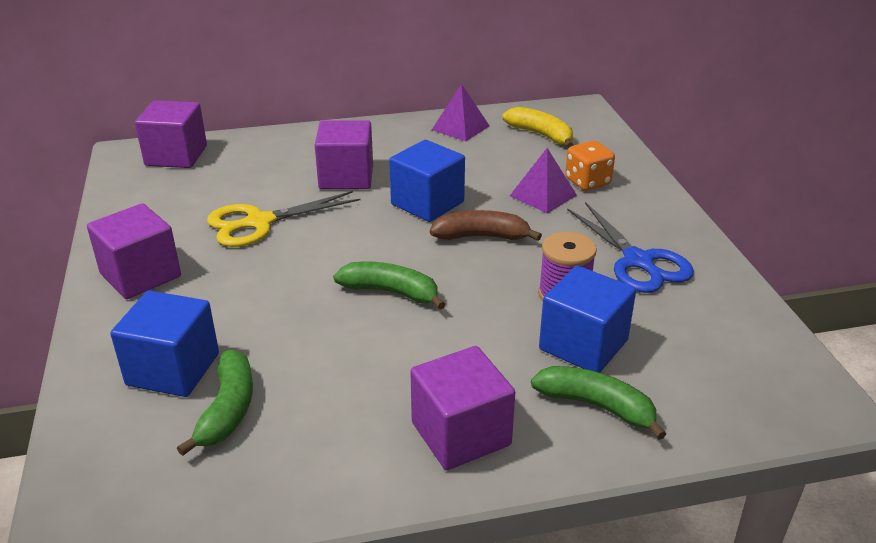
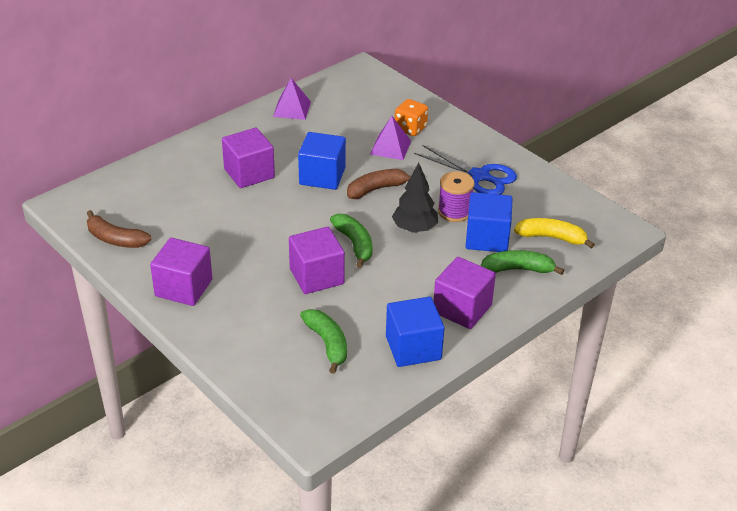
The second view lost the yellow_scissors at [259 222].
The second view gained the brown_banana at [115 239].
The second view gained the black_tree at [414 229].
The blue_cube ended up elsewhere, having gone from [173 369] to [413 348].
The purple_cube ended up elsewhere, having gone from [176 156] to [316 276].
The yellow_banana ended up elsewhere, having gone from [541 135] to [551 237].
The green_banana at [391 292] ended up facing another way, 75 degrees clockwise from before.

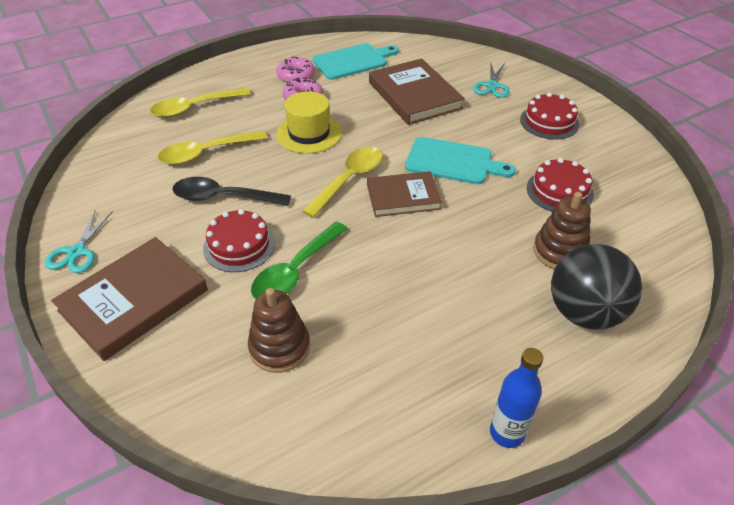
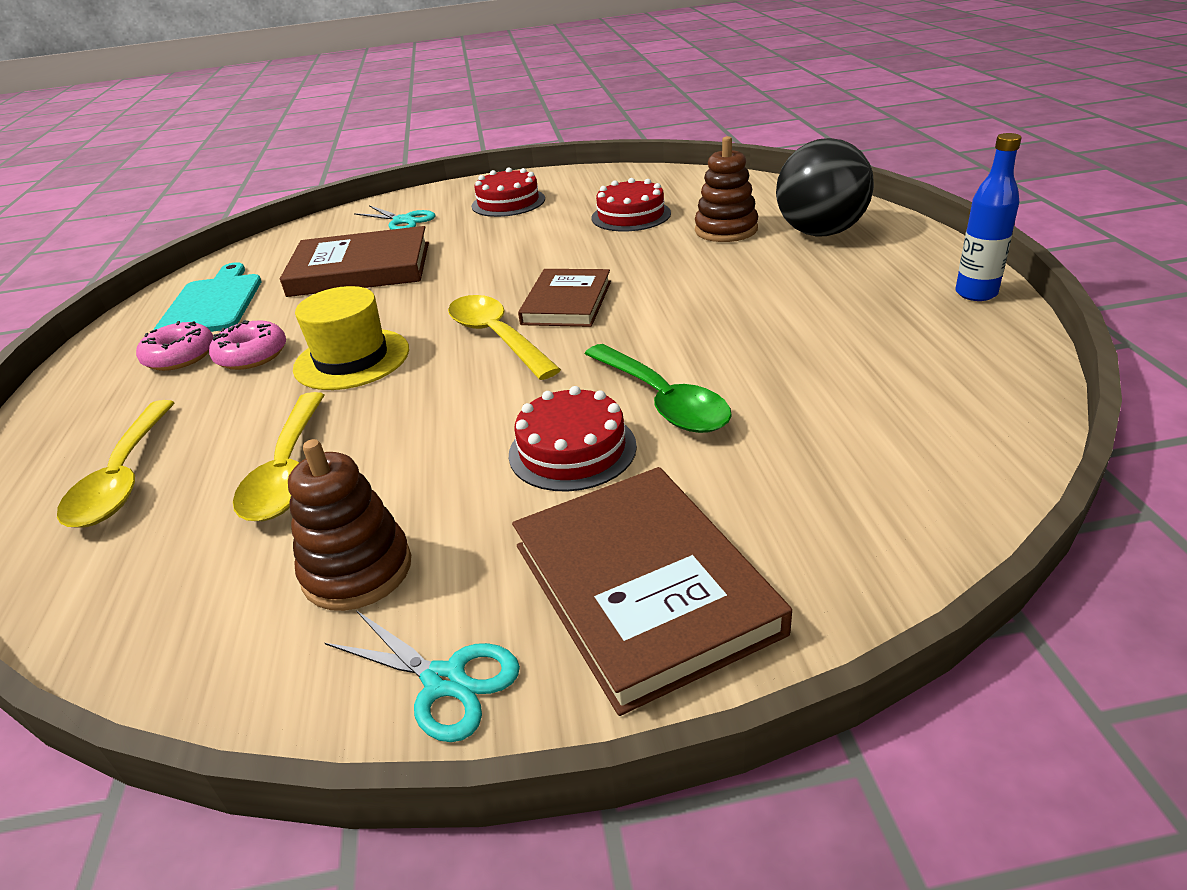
The second view lost the black_spoon at [223 197].
The second view lost the turquoise_cutting_board at [453 162].
The brown_stacking_toy ended up elsewhere, having gone from [280 347] to [357 570].

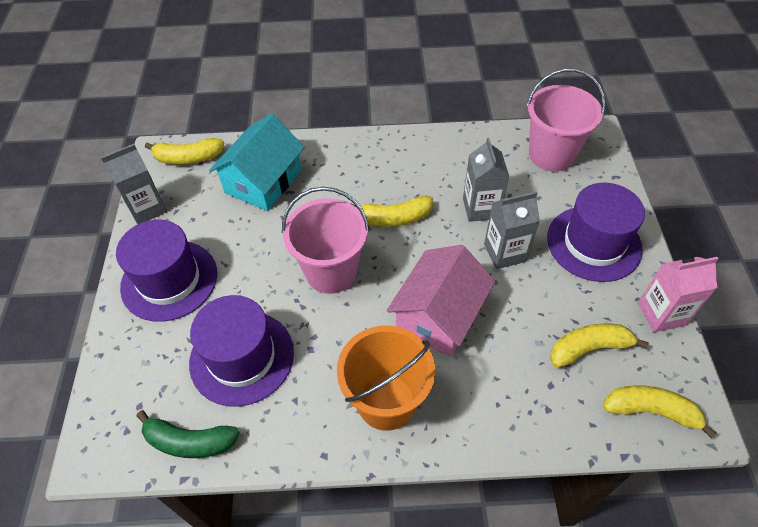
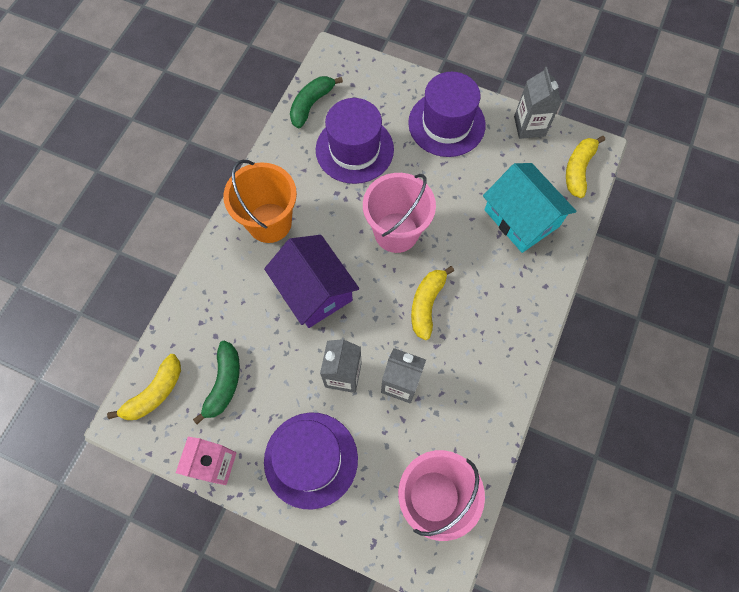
What was the pink_house at [439 315] turned into the purple_house at [314 290].
What was the yellow_banana at [589 348] turned into the green_banana at [224 383].

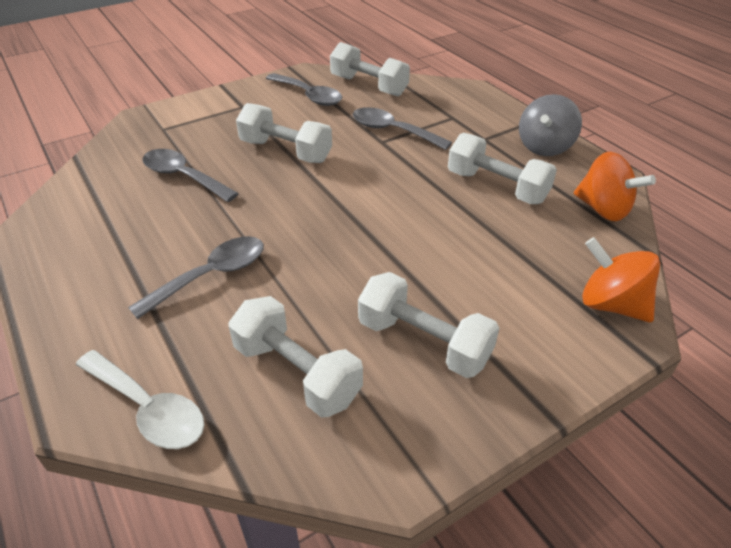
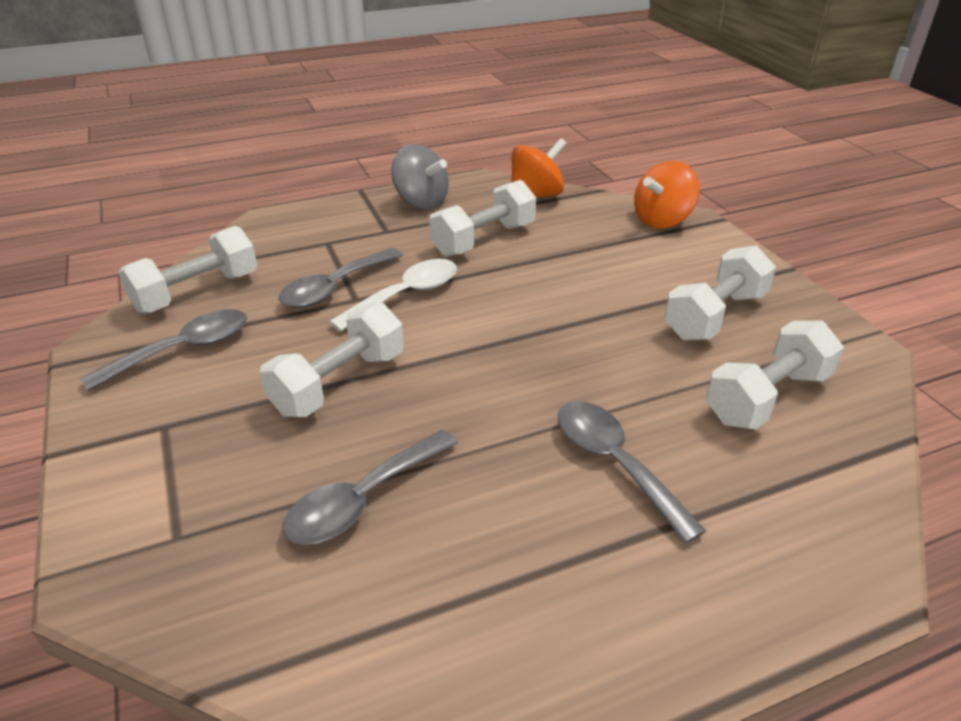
The white_spoon ended up elsewhere, having gone from [148 408] to [406 295].

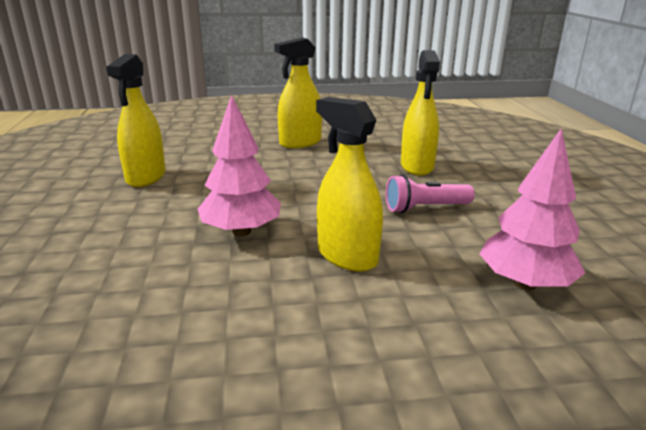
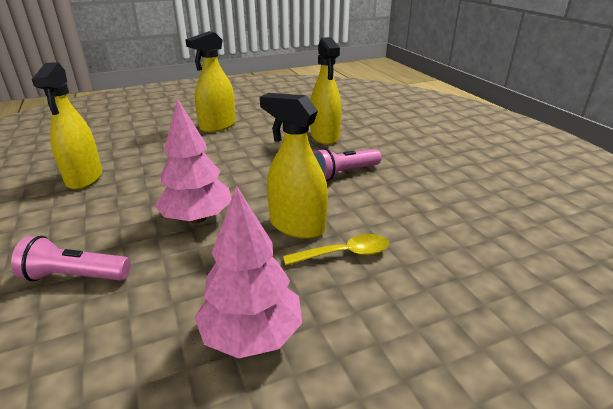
The second view gained the pink_flashlight at [75 276].
The second view gained the yellow_spoon at [344 254].
The pink_tree ended up elsewhere, having gone from [524 283] to [251 335].

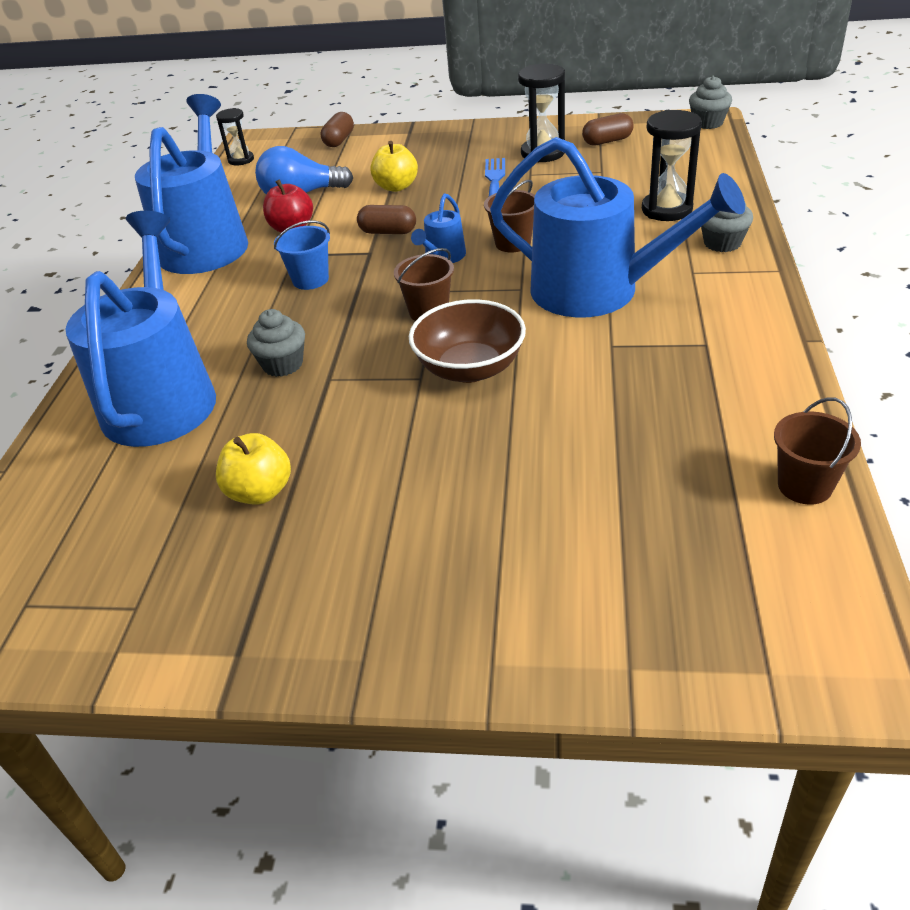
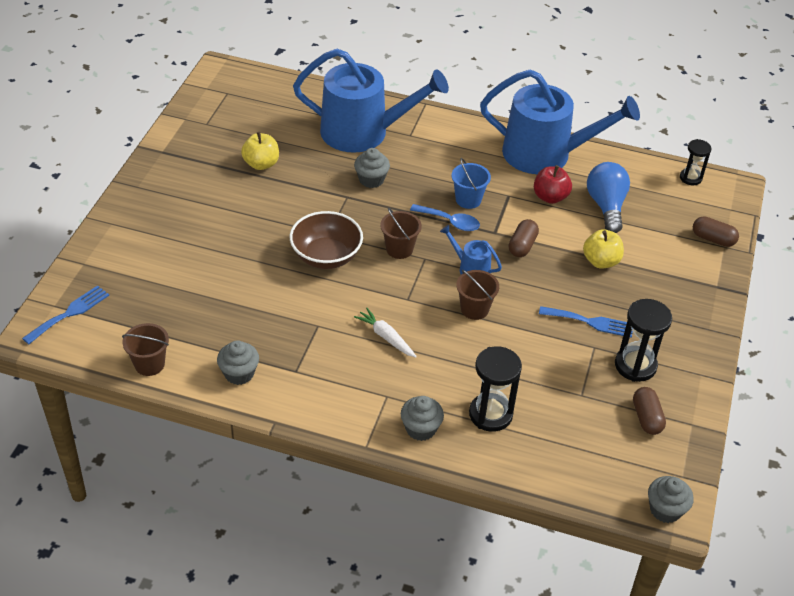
The second view gained the blue_fork at [69 313].
The second view gained the grey_cupcake at [239 373].
The second view gained the blue_spoon at [450 222].
Where the blue_watering_can stood at [597 290], the white_carrot came to stand at [386 337].

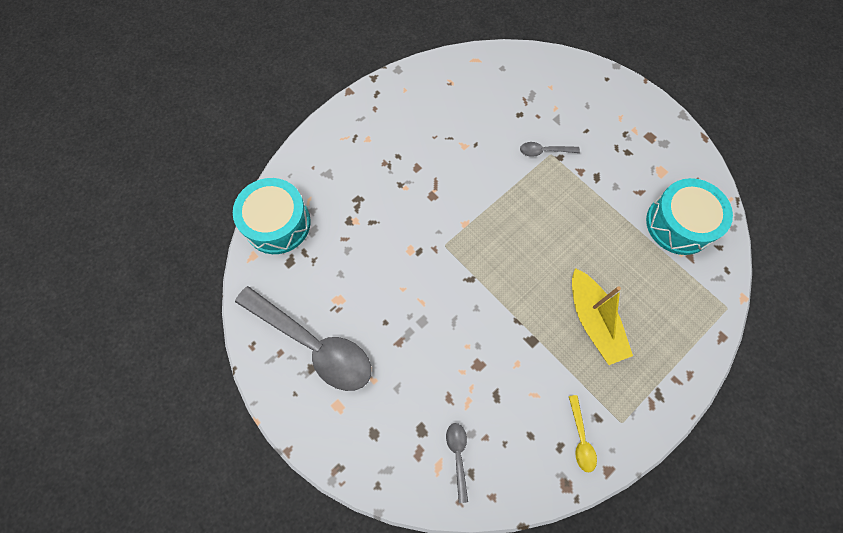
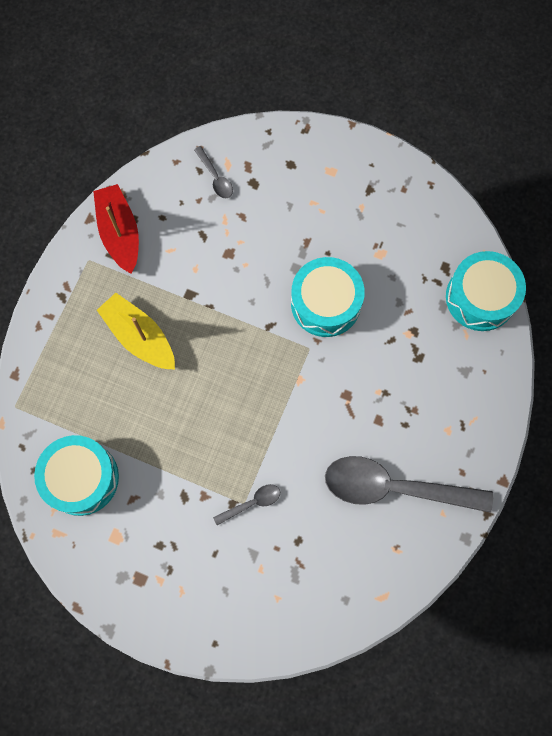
The second view gained the turquoise_drum at [325 303].
The grey_spoon ended up elsewhere, having gone from [313 344] to [395 487].
Where the yellow_spoon stood at [580 438], the red_boat came to stand at [120 233].

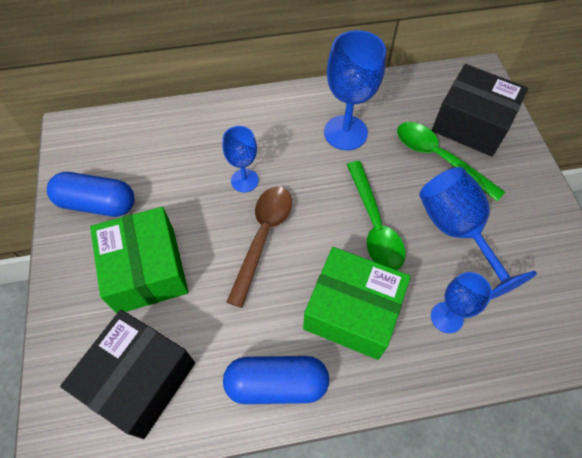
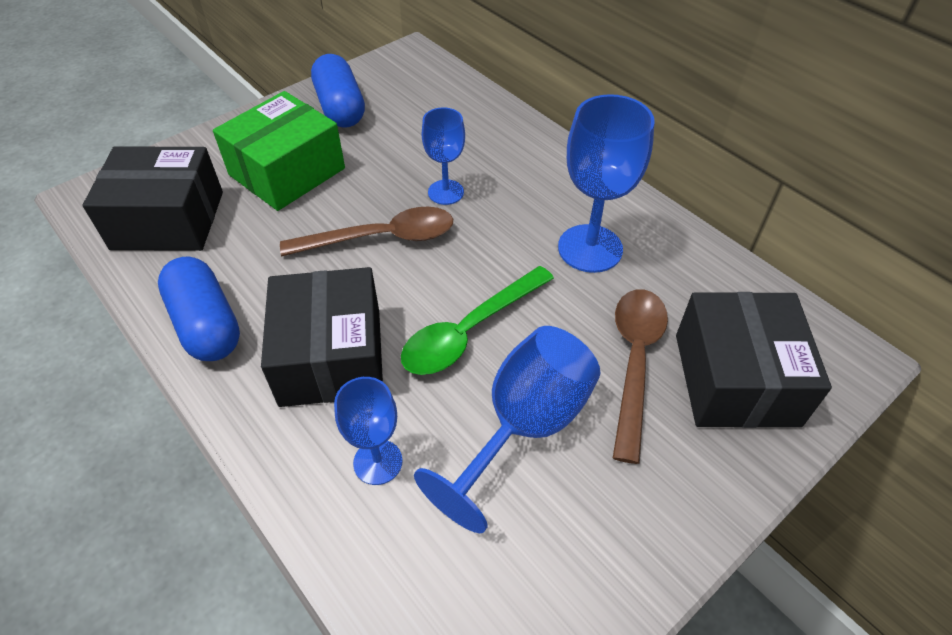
What was the green_box at [352 311] turned into the black_box at [331 356].
What was the green_spoon at [439 158] turned into the brown_spoon at [635 362].

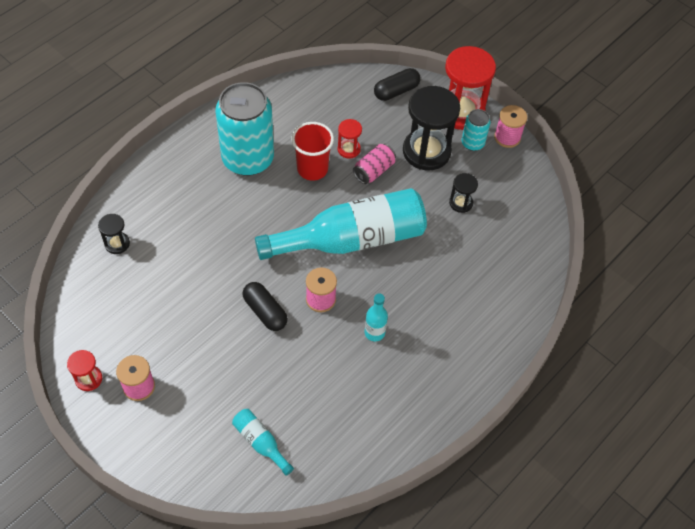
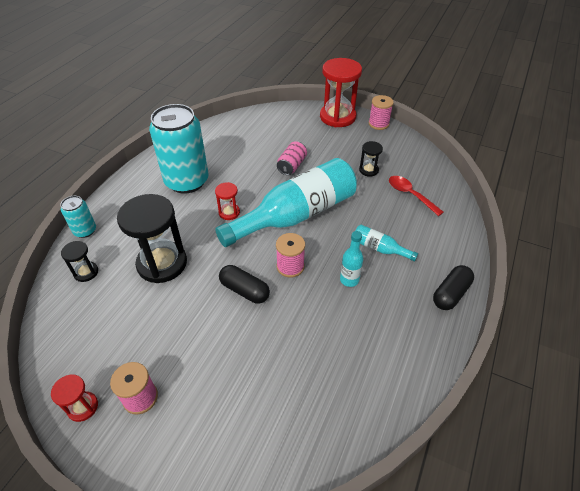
The second view lost the red_cup at [312 169].
The second view gained the red_spoon at [410 195].
The turquoise_bottle ended up elsewhere, having gone from [261 443] to [379 248].
The red_hourglass ended up elsewhere, having gone from [349 149] to [229 212].
The black_capsule ended up elsewhere, having gone from [396 91] to [450 294].
The black_hourglass ended up elsewhere, having gone from [426 151] to [162 263].
The turquoise_can ended up elsewhere, having gone from [472 143] to [85 231].

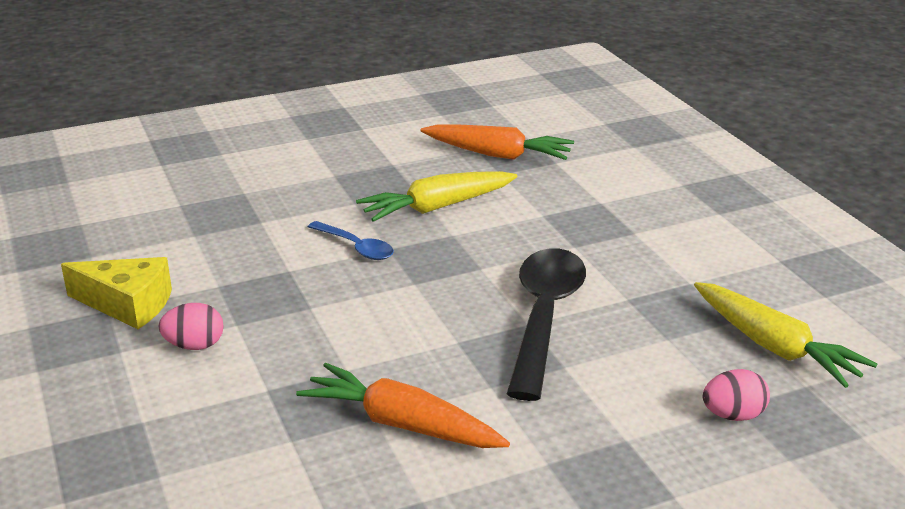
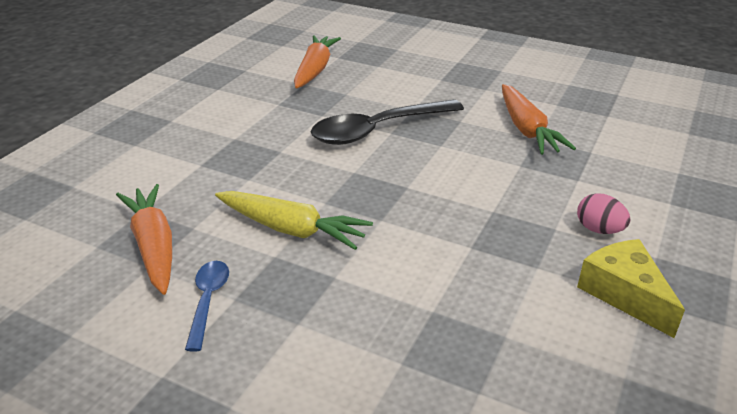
The second view lost the pink_egg at [733 415].
The blue_spoon ended up elsewhere, having gone from [356 247] to [208 301].
What was the yellow_carrot at [773 346] turned into the orange_carrot at [315 70].

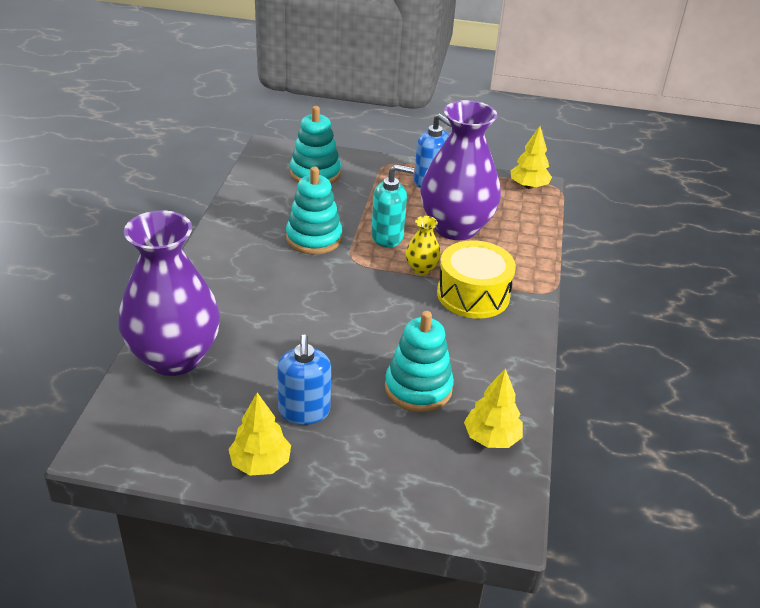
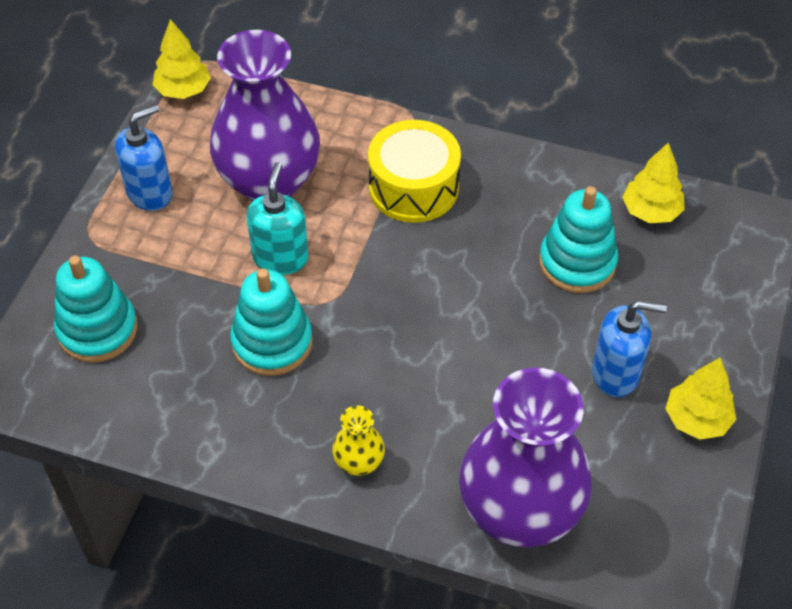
The yellow_vase ended up elsewhere, having gone from [421 269] to [359 462].

